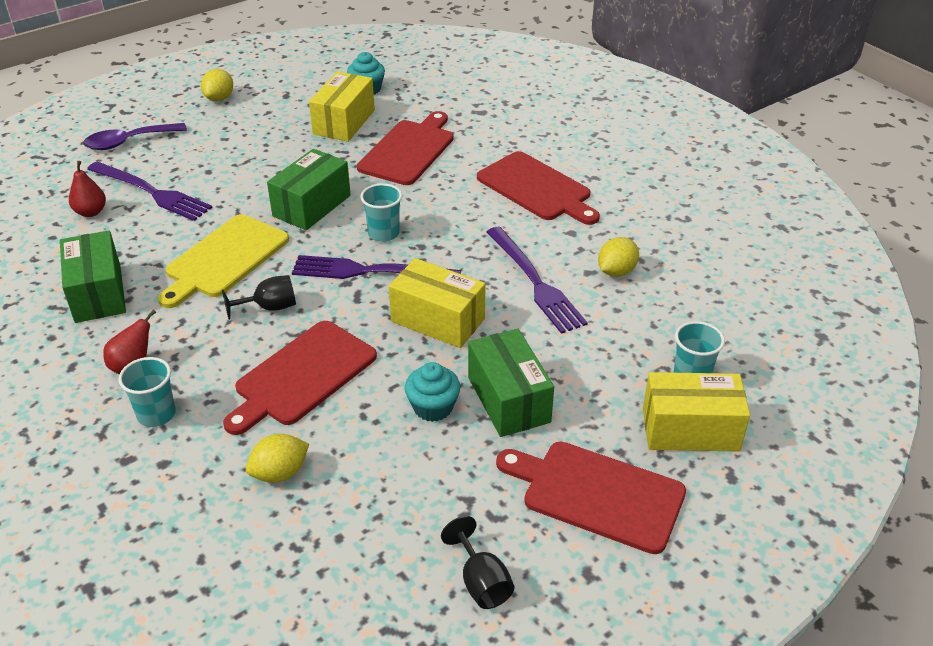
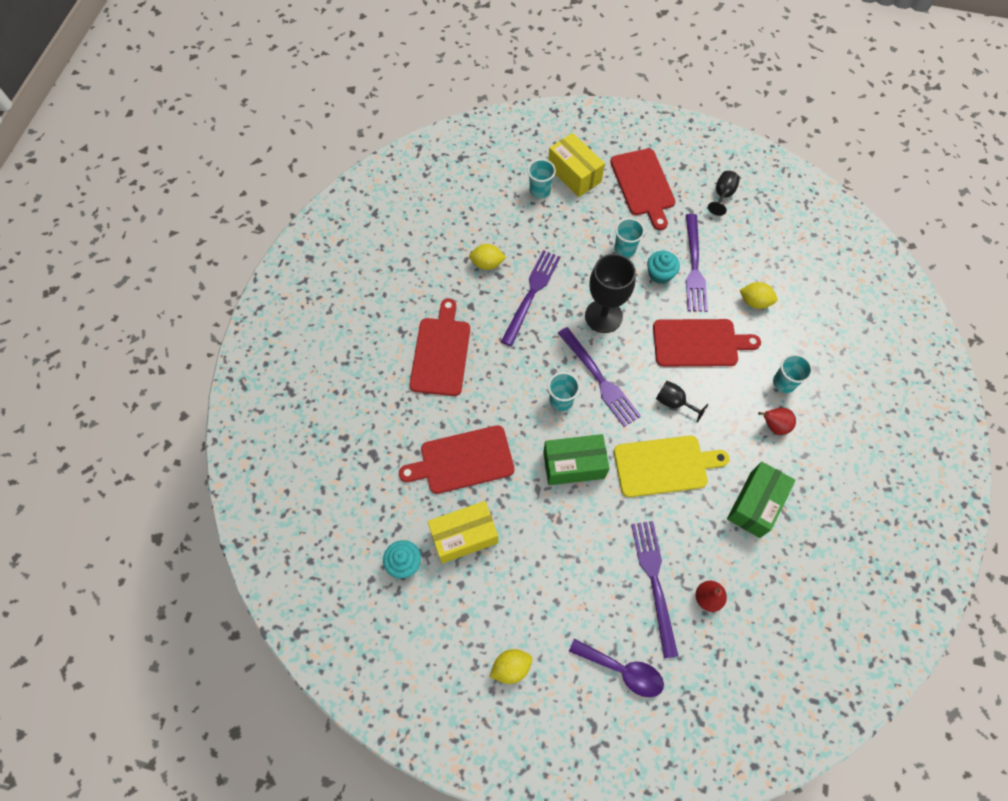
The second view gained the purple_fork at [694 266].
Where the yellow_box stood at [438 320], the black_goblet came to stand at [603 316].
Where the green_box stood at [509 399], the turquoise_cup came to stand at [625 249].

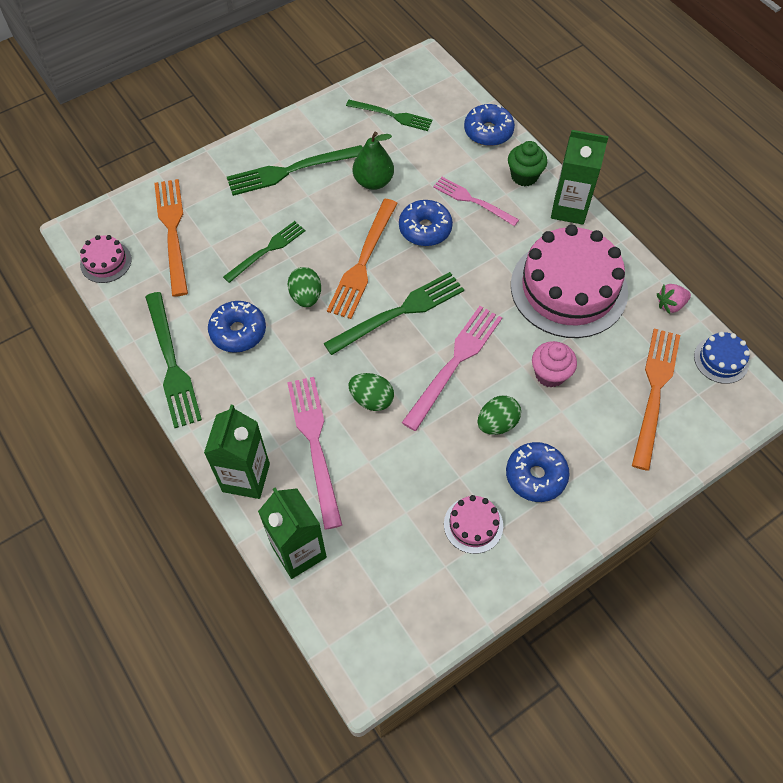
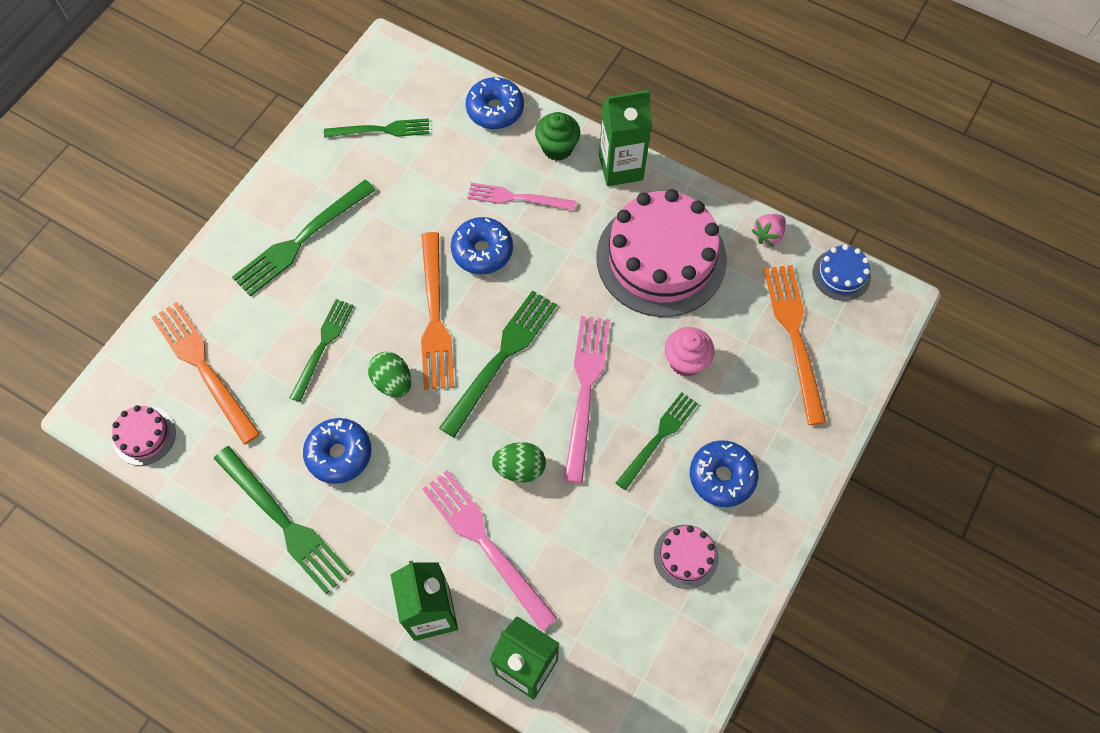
The second view lost the green_pear at [373 182].
Where the green_egg stood at [497 423], the green_fork came to stand at [658 438].

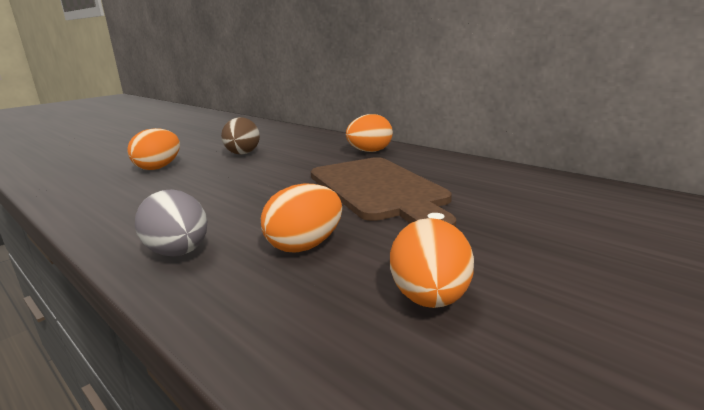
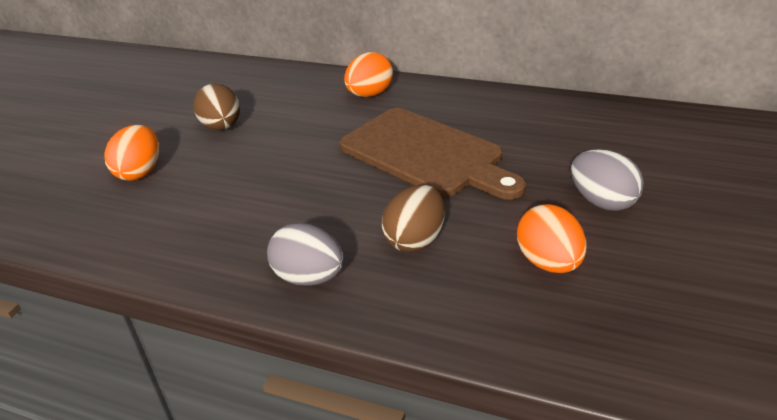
The second view gained the grey_egg at [603 202].
What was the orange_egg at [305 246] turned into the brown_egg at [416 240].

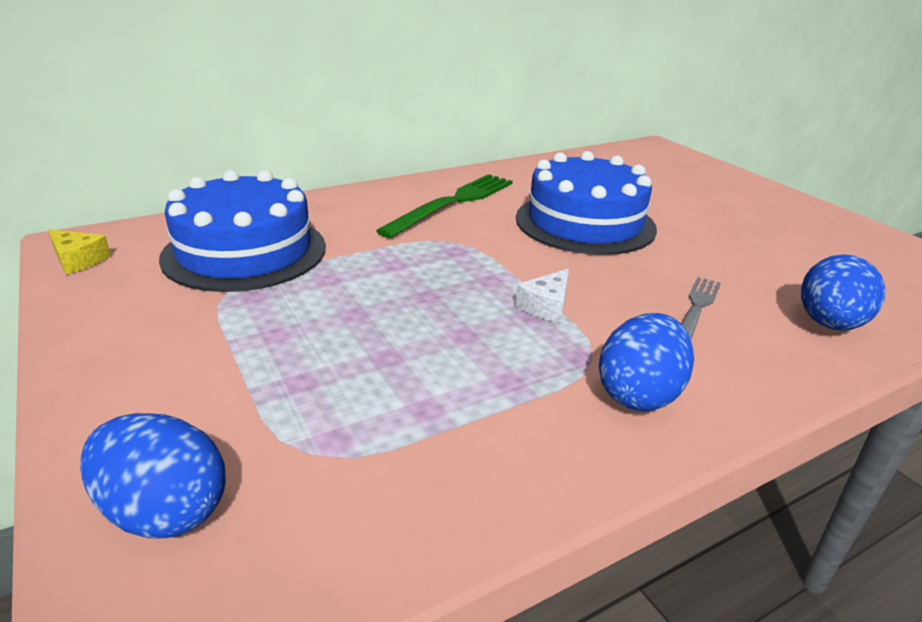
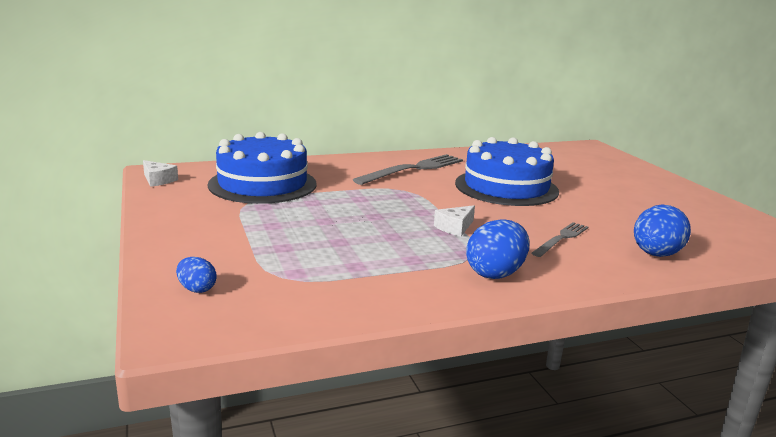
What was the yellow_cheese at [78 260] turned into the white_cheese at [158 180].
What was the green_fork at [453 203] turned into the grey_fork at [413 169].
The size of the blue_egg at [165 511] changed by a factor of 0.55.

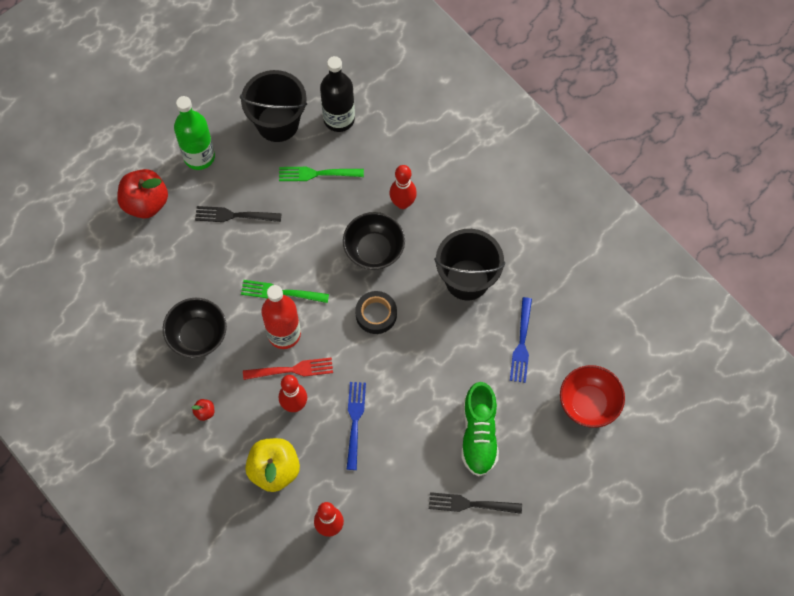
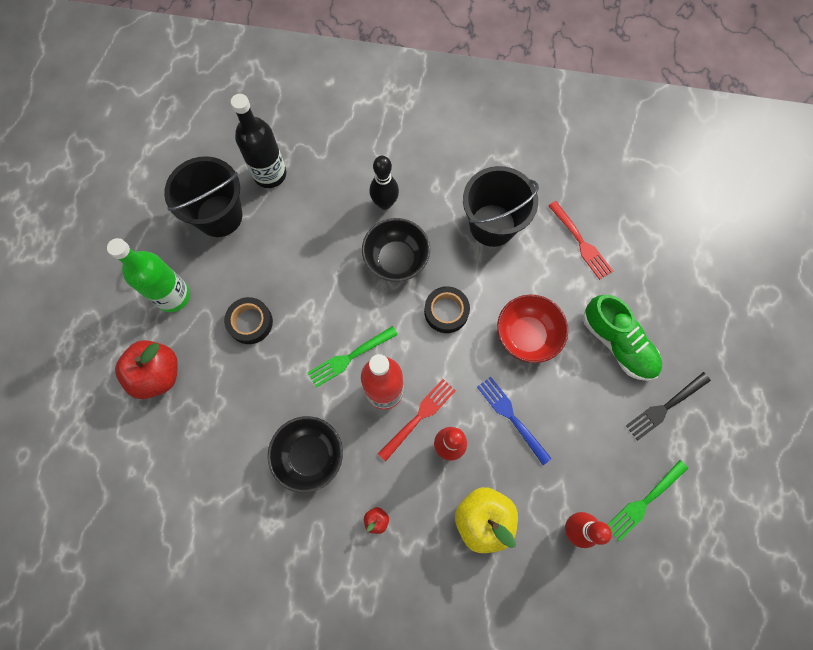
The green_fork ended up elsewhere, having gone from [317 173] to [645 501].
The red_bowl ended up elsewhere, having gone from [588 403] to [527 335].
Where the black_fork stood at [235 215], the black_tape came to stand at [250 322].
What was the red_bowling_pin at [402 203] turned into the black_bowling_pin at [385 203].
What was the blue_fork at [521 343] turned into the red_fork at [580 242].

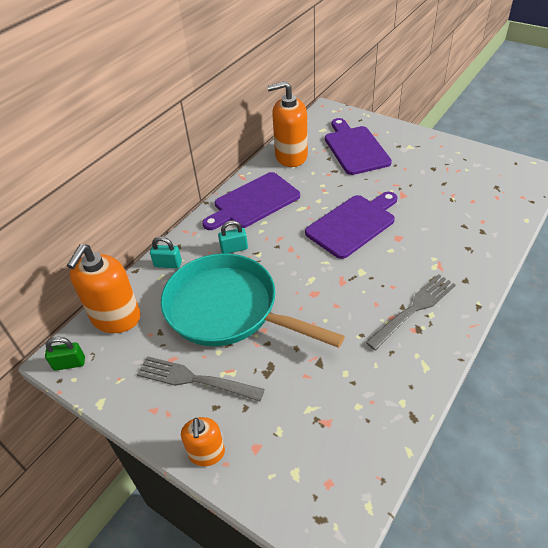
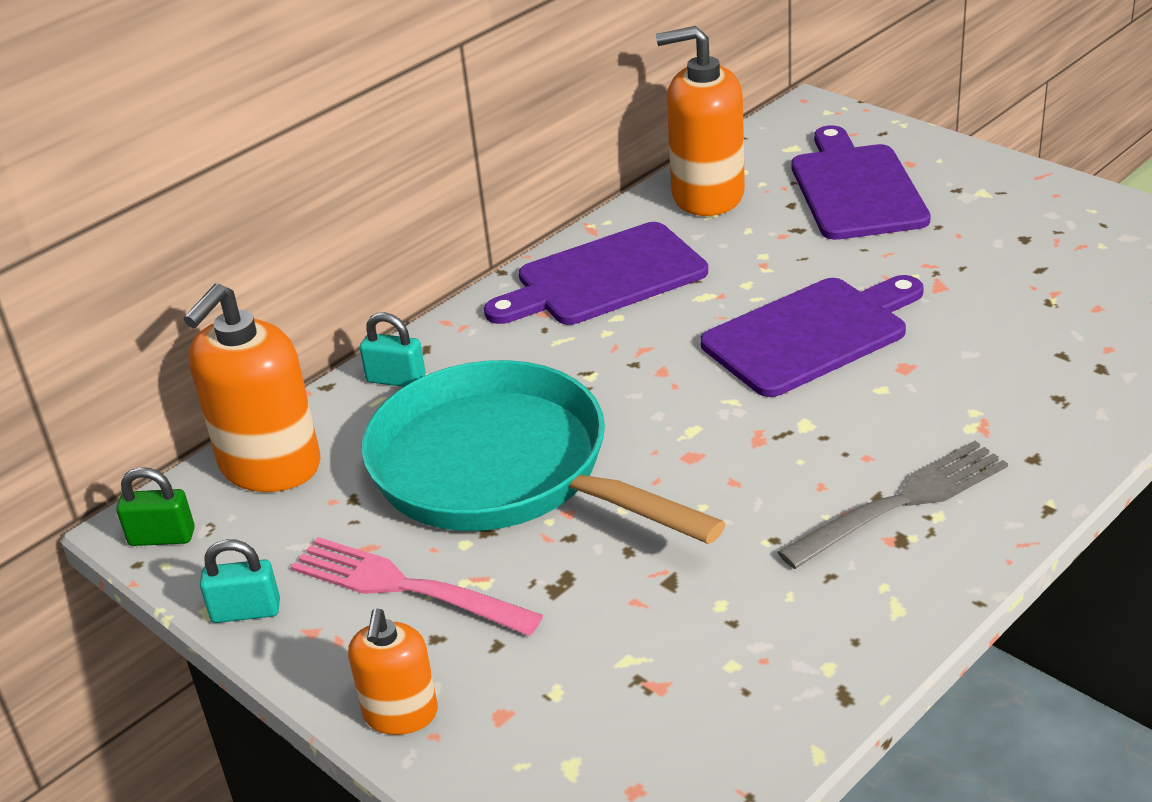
The turquoise_padlock ended up elsewhere, having gone from [234 248] to [246 611].
What was the grey_fork at [195 379] turned into the pink_fork at [406 587].

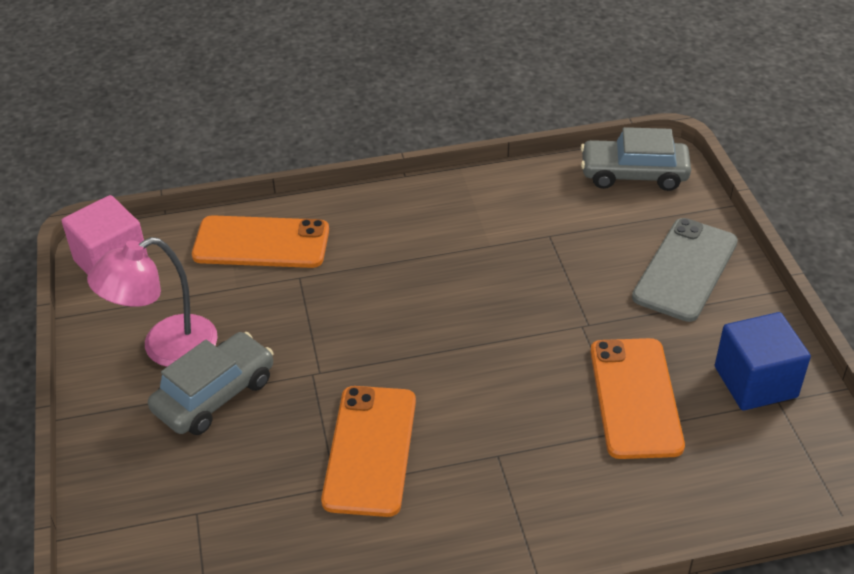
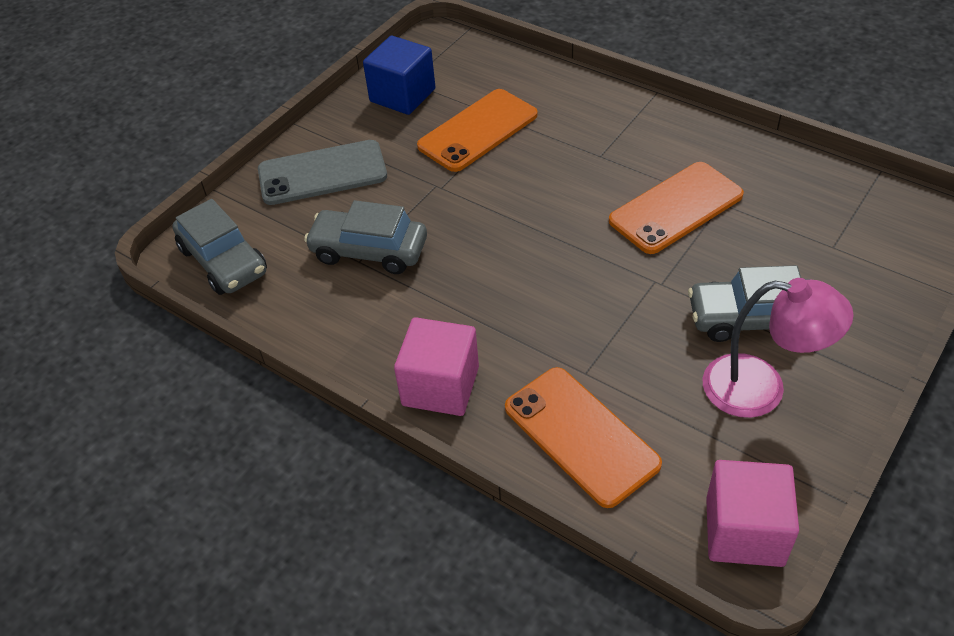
The second view gained the grey_car at [369 251].
The second view gained the pink_cube at [440 386].

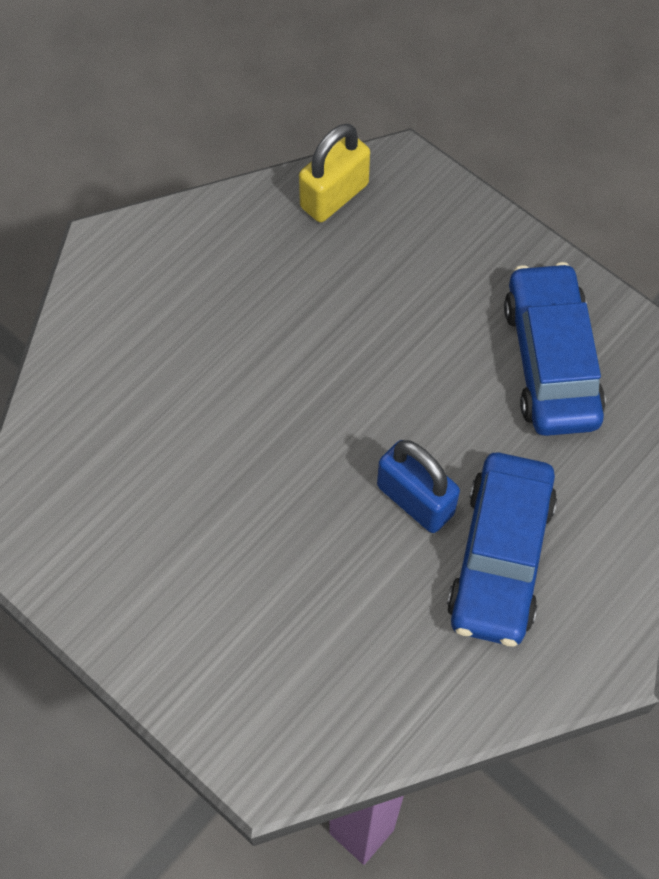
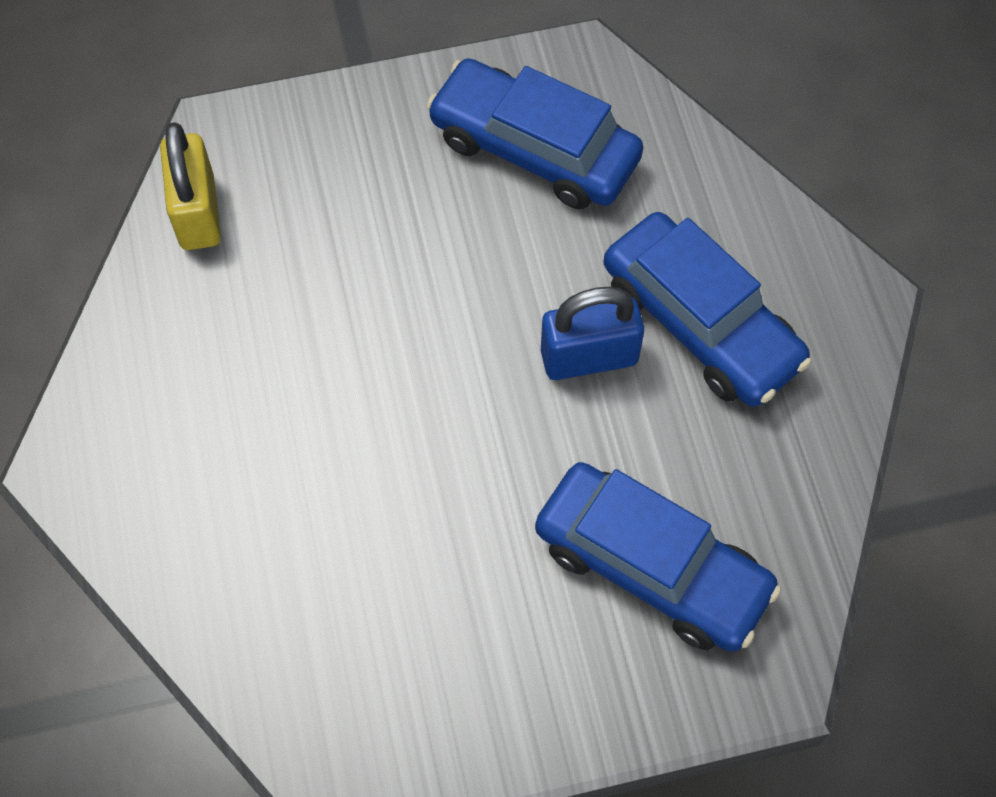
The second view gained the blue_car at [652 567].

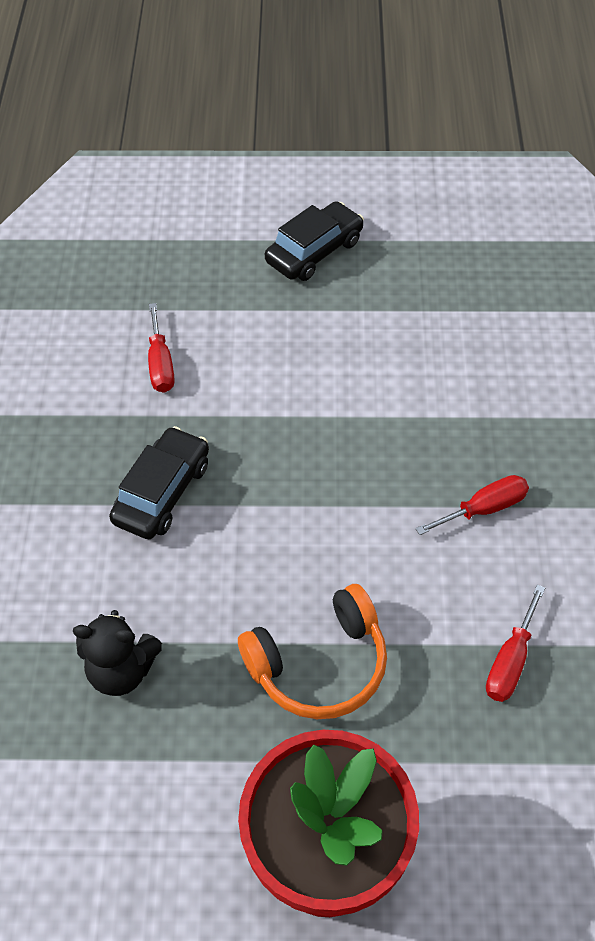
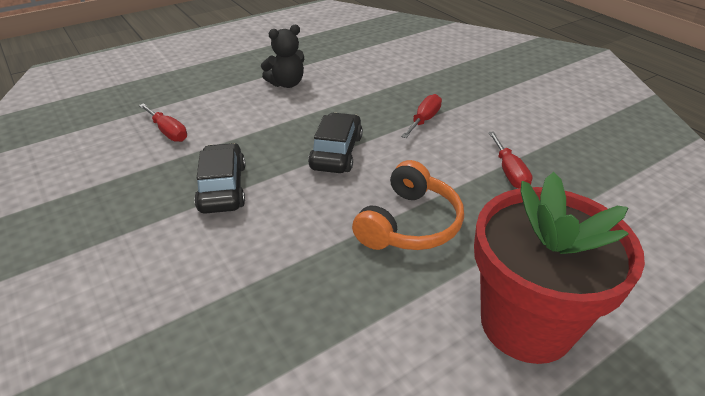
The black_teddy_bear ended up elsewhere, having gone from [121 671] to [287 84].
The black_car ended up elsewhere, having gone from [314 251] to [336 152].

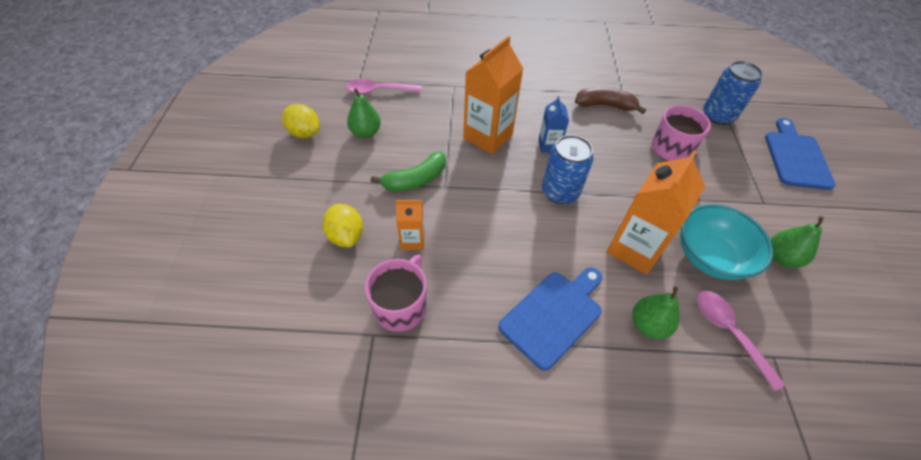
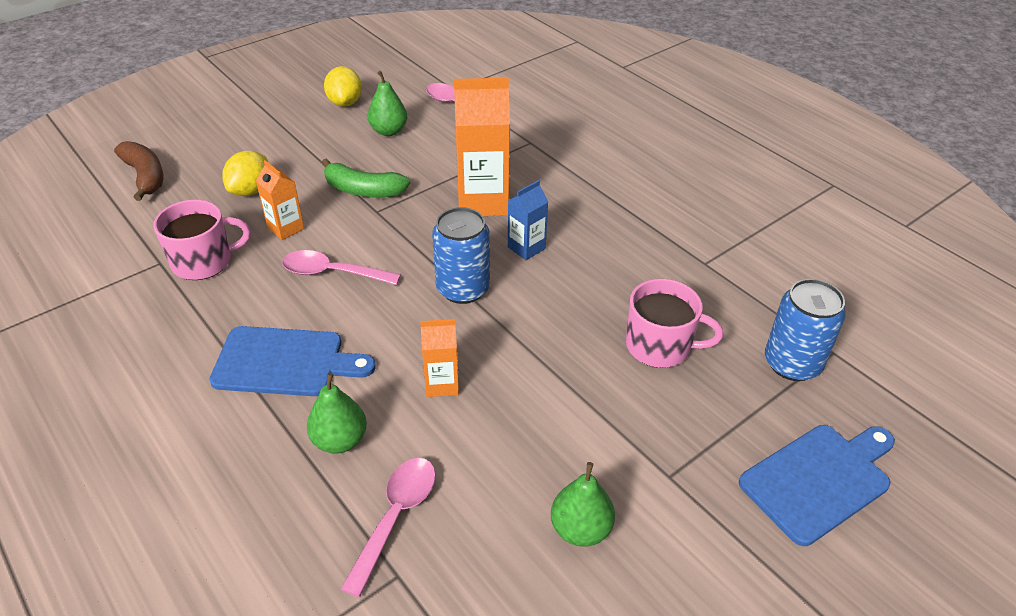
The second view lost the turquoise_bowl at [709 257].
The second view gained the pink_spoon at [332 273].
The brown_banana ended up elsewhere, having gone from [605 106] to [145 176].
The size of the orange_carton at [634 249] changed by a factor of 0.53.

